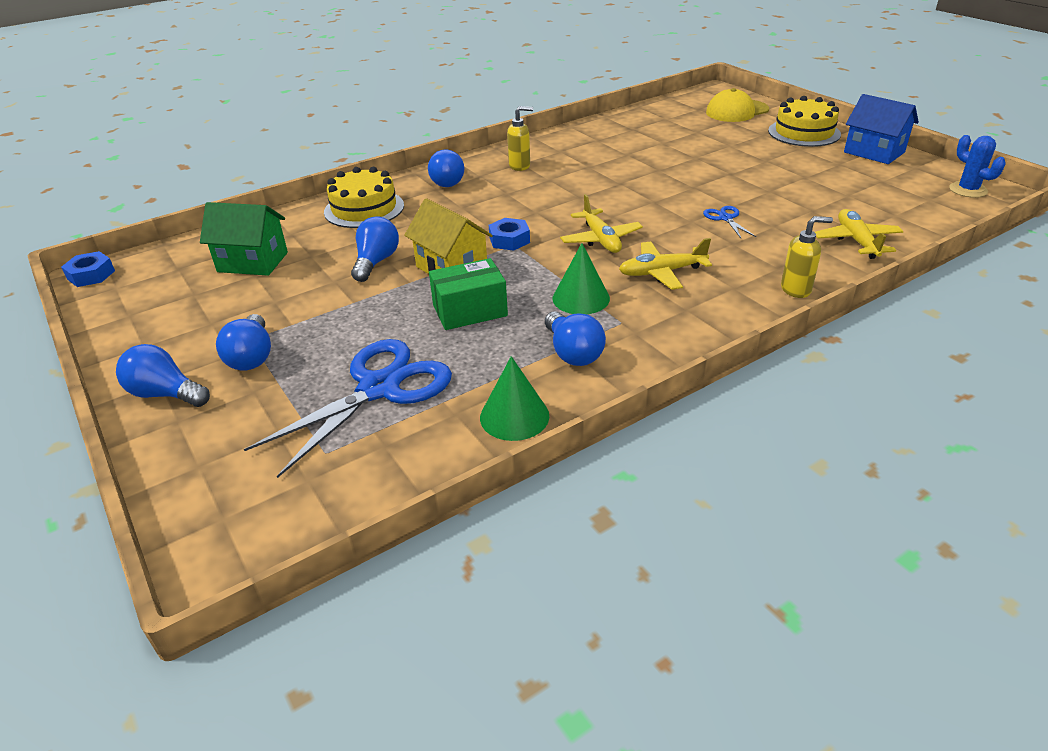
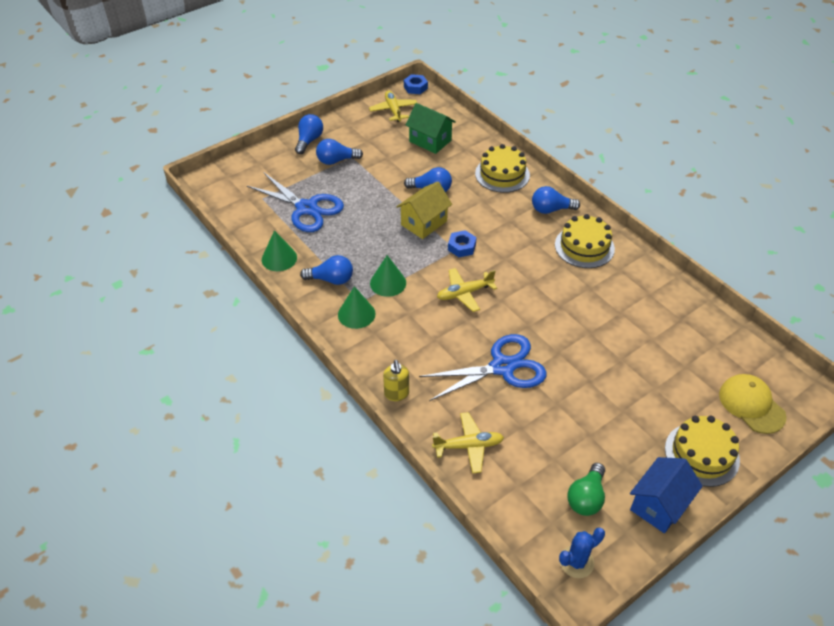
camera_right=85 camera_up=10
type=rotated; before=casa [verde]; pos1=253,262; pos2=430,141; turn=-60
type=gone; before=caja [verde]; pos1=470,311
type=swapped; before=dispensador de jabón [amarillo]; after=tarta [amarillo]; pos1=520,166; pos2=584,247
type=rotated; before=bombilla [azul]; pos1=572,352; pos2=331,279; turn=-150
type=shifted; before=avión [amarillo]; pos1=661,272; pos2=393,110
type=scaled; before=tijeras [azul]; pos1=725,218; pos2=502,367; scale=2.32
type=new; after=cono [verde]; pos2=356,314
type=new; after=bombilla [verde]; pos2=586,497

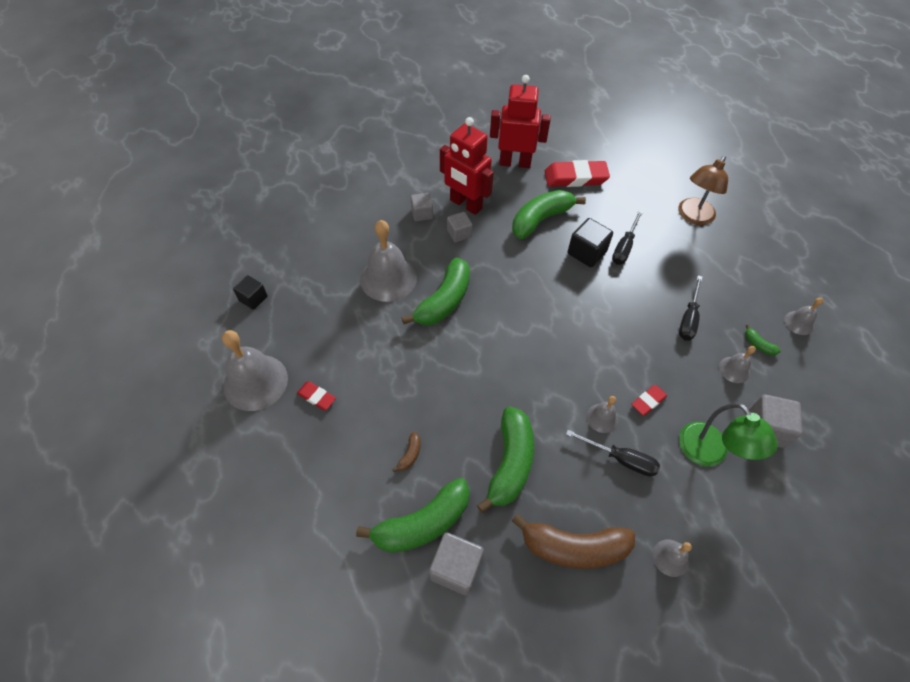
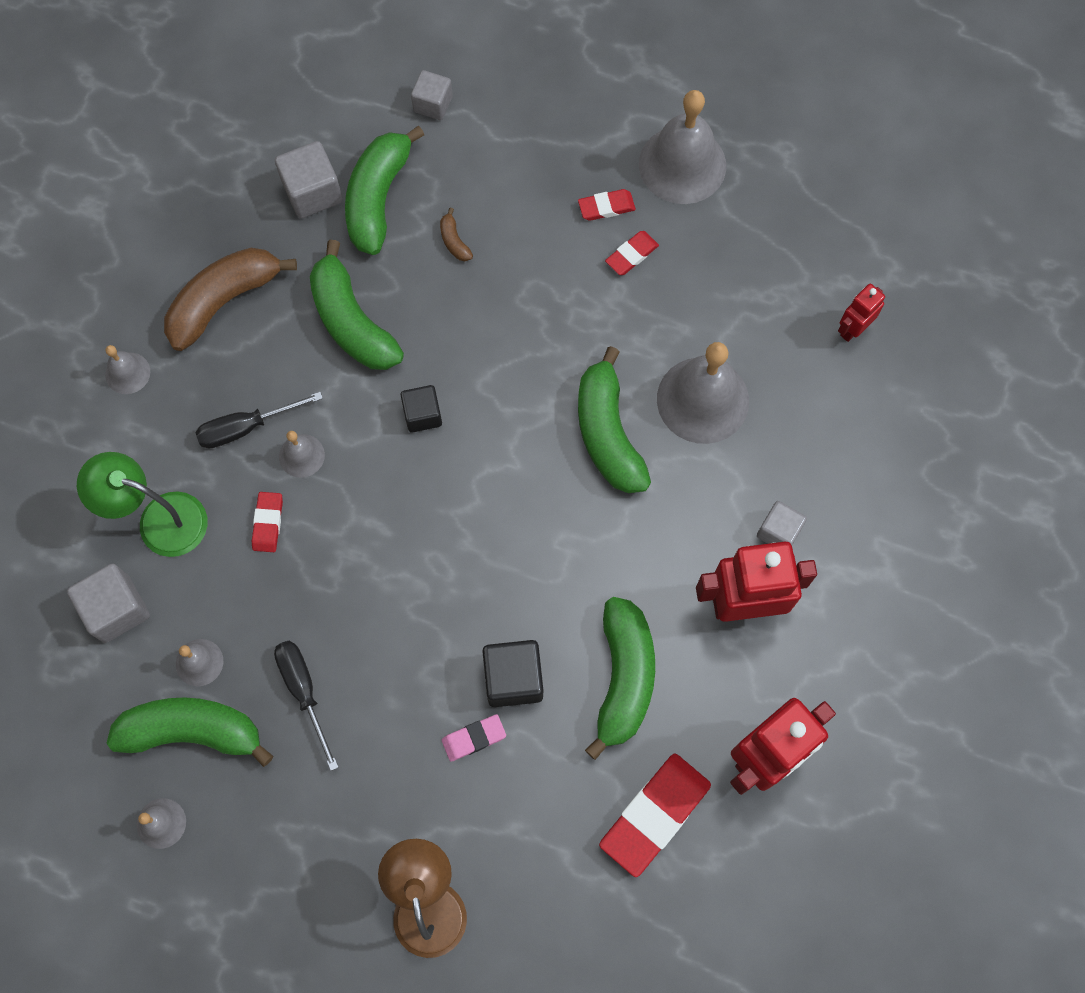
camera_right=135 camera_up=15
type=shifted; before=cubo [negro]; pos1=253,298; pos2=422,415
type=shifted; before=cubo [gris]; pos1=459,234; pos2=433,104
type=swapped; before=destornillador [negro]; after=goma de borrar [rosa]; pos1=624,247; pos2=474,738
type=scaled; before=plátano [verde]; pos1=758,345; pos2=192,731; scale=2.45
type=new; after=goma de borrar [rojo]; pos2=631,255
type=new; after=robot [rojo]; pos2=853,329

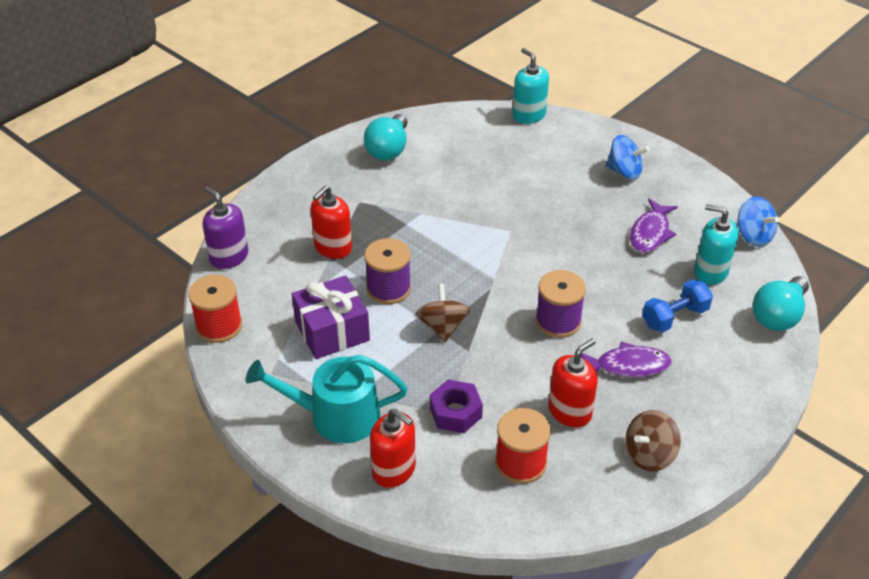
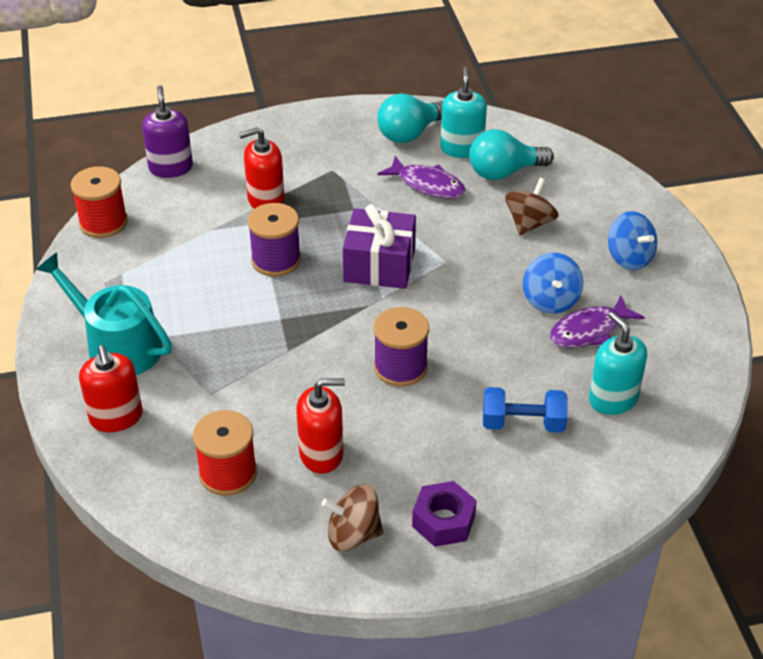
camera_right=35 camera_up=0
type=shifted; before=regalo [morado]; pos1=332,331; pos2=379,265
type=shifted; before=peonza [marrón]; pos1=442,327; pos2=529,223
type=shifted; before=tuerca [morado]; pos1=455,412; pos2=443,521
type=shifted; before=dispensador de jabón [turquesa]; pos1=529,115; pos2=462,148
type=shifted; before=pez [morado]; pos1=628,366; pos2=427,185
type=shifted; before=peonza [azul]; pos1=753,236; pos2=550,300
type=shifted; before=bombilla [turquesa]; pos1=778,316; pos2=504,172

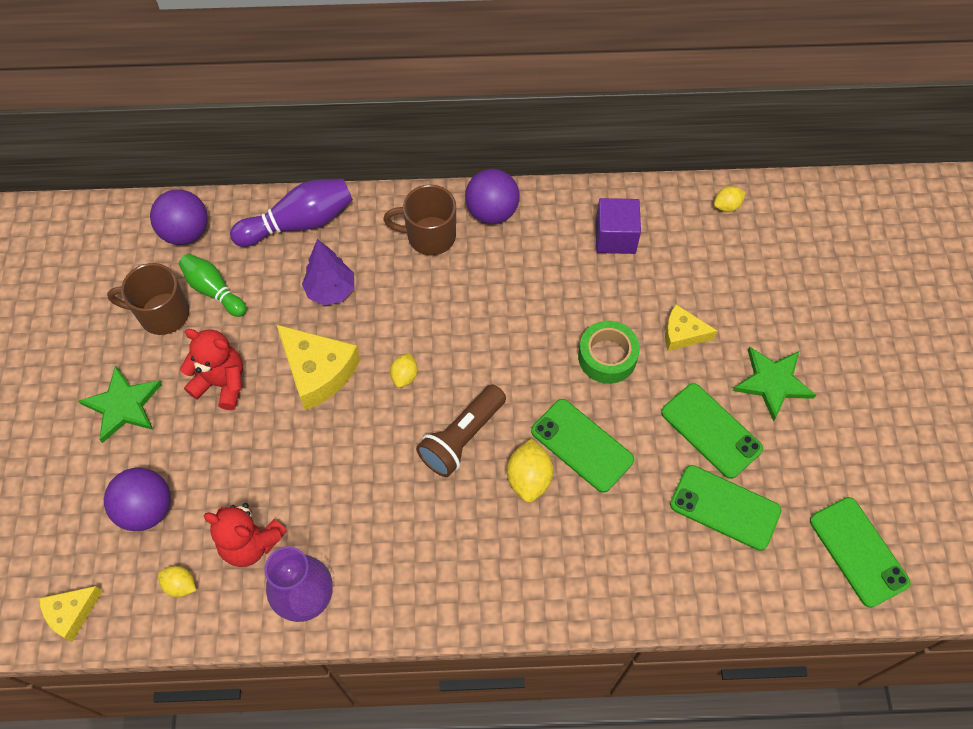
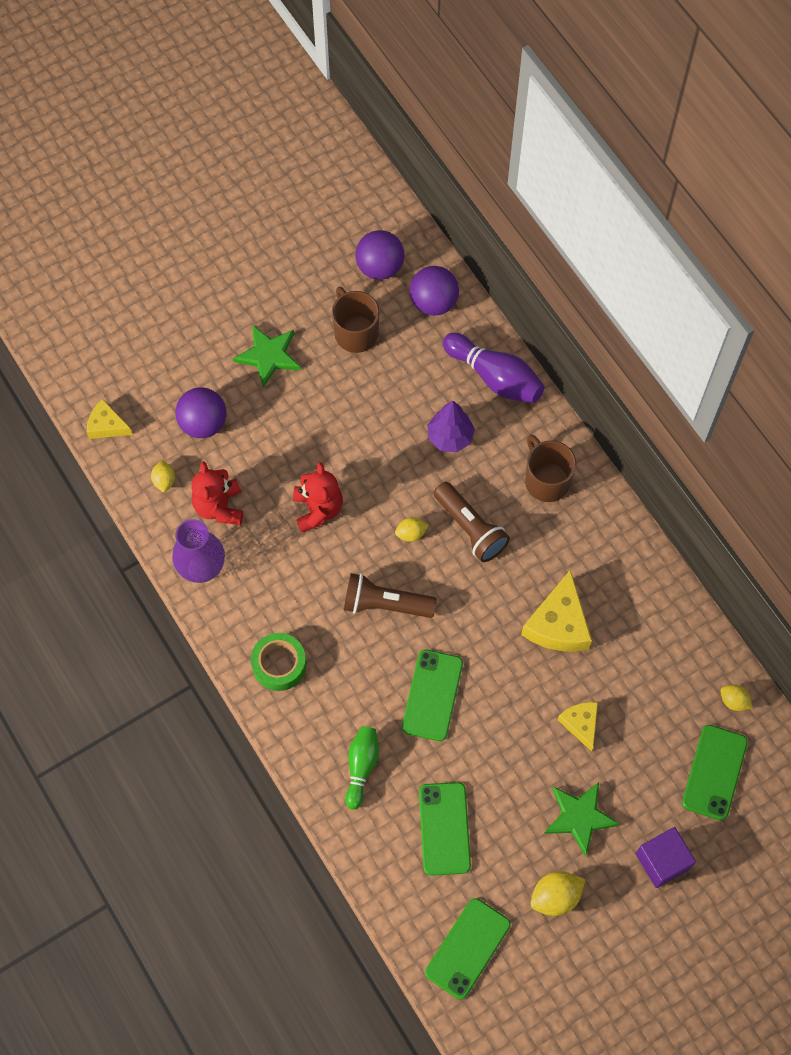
camera_right=60 camera_up=5
type=shifted; before=bolo [verde]; pos1=214,290; pos2=361,767
type=shifted; before=osito [rojo]; pos1=222,383; pos2=318,509
type=shifted; before=queso [amarillo]; pos1=318,371; pos2=558,624
type=shifted; before=pelota [morado]; pos1=492,212; pos2=380,267
type=shifted; before=limón [amarillo]; pos1=529,478; pos2=555,897
type=shifted; before=cinta adhesiva [verde]; pos1=607,357; pos2=279,664
type=shifted; before=cubo [morado]; pos1=615,237; pos2=662,861
type=shifted; before=móvil [verde]; pos1=711,430; pos2=714,772
type=new; after=lámpara de mano [marrón]; pos2=470,528

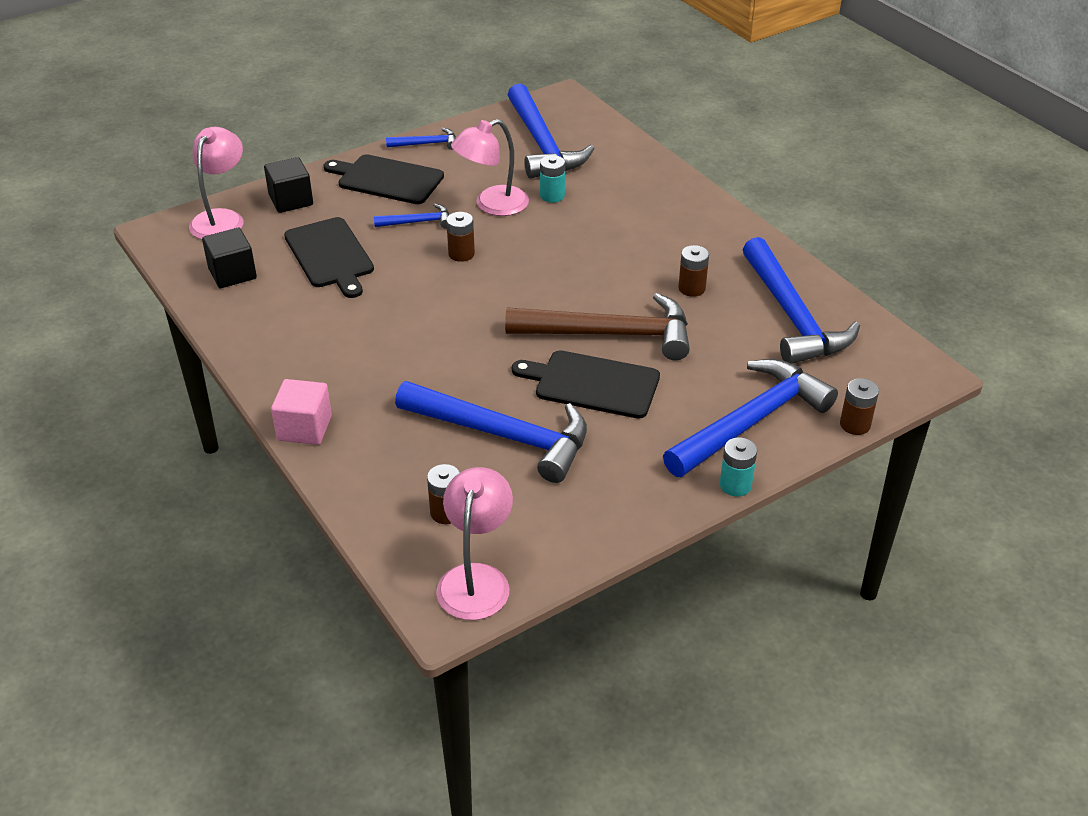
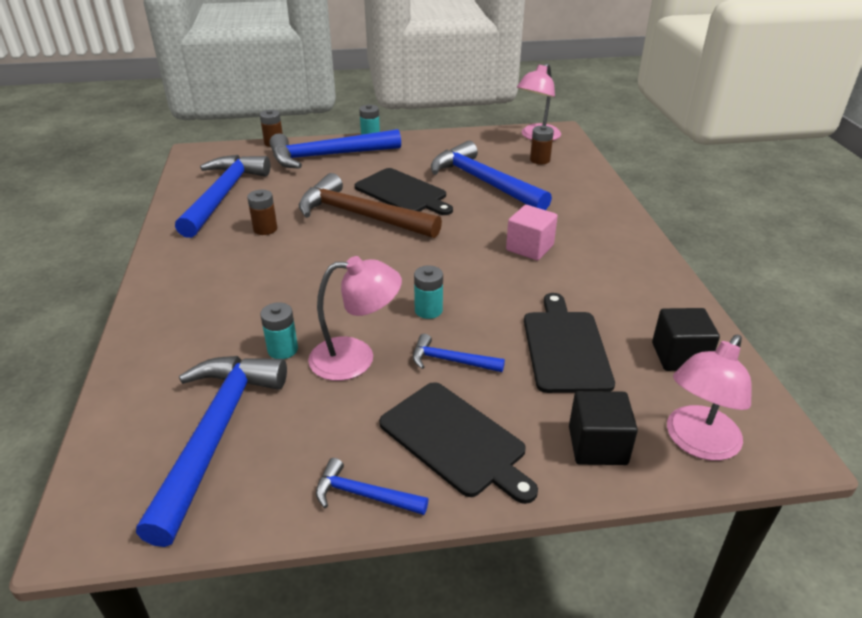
camera_right=-155 camera_up=-5
type=shifted; before=cubo [rosa]; pos1=304,428; pos2=529,248
type=repainted; before=pila [marrón]; after=pila [turquesa]; pos1=461,254; pos2=428,310

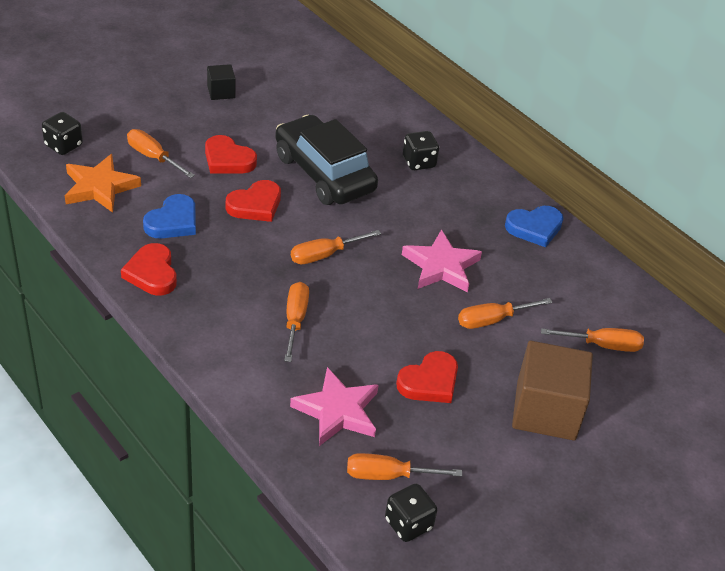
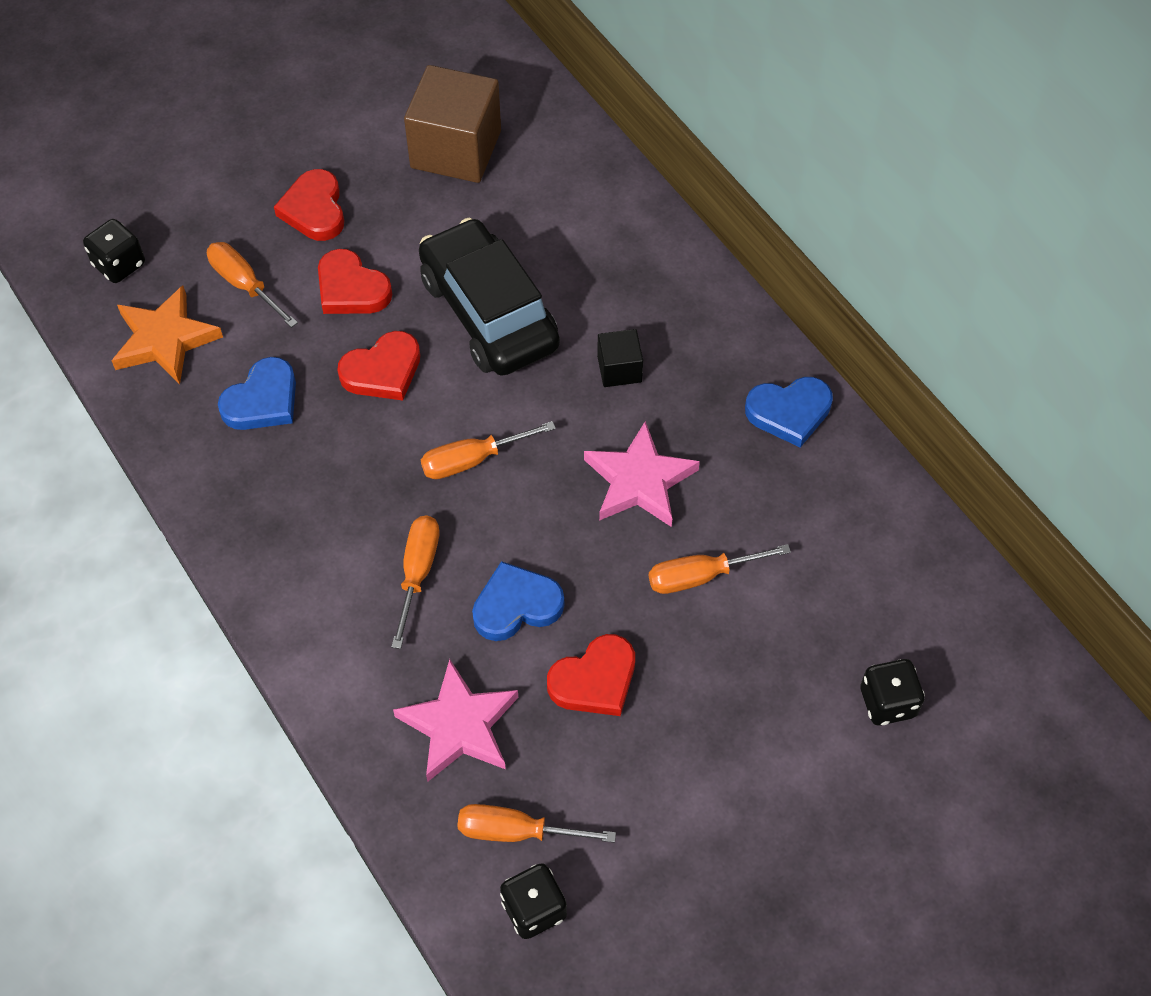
camera_right=10 camera_up=15
type=shifted; before=corazón [rojo]; pos1=152,273; pos2=314,210
type=shifted; before=cubo [negro]; pos1=221,92; pos2=619,369
type=shifted; before=dado [negro]; pos1=419,162; pos2=887,702
type=shifted; before=cubo [marrón]; pos1=546,410; pos2=456,149
type=gone; before=destornillador [naranja]; pos1=602,345
type=new; after=corazón [azul]; pos2=516,605

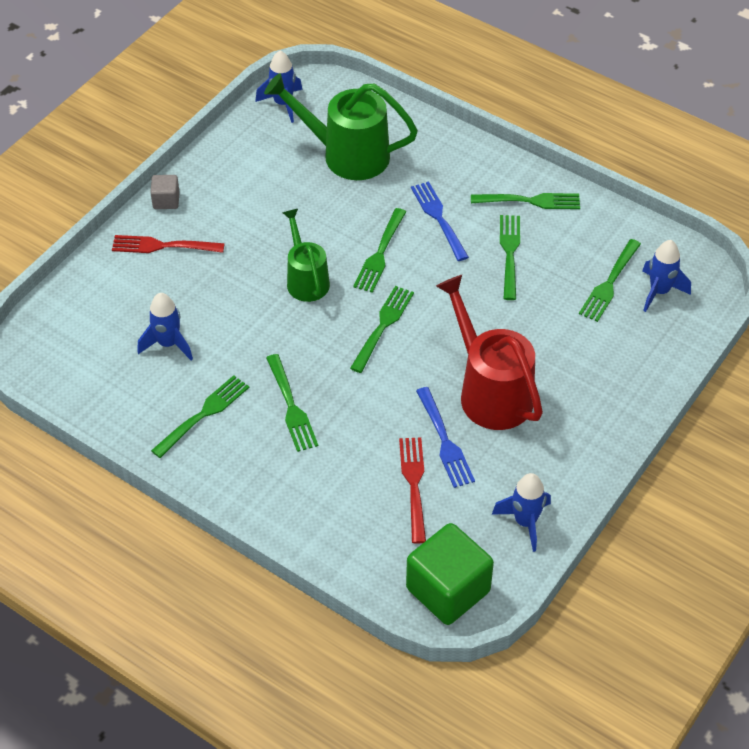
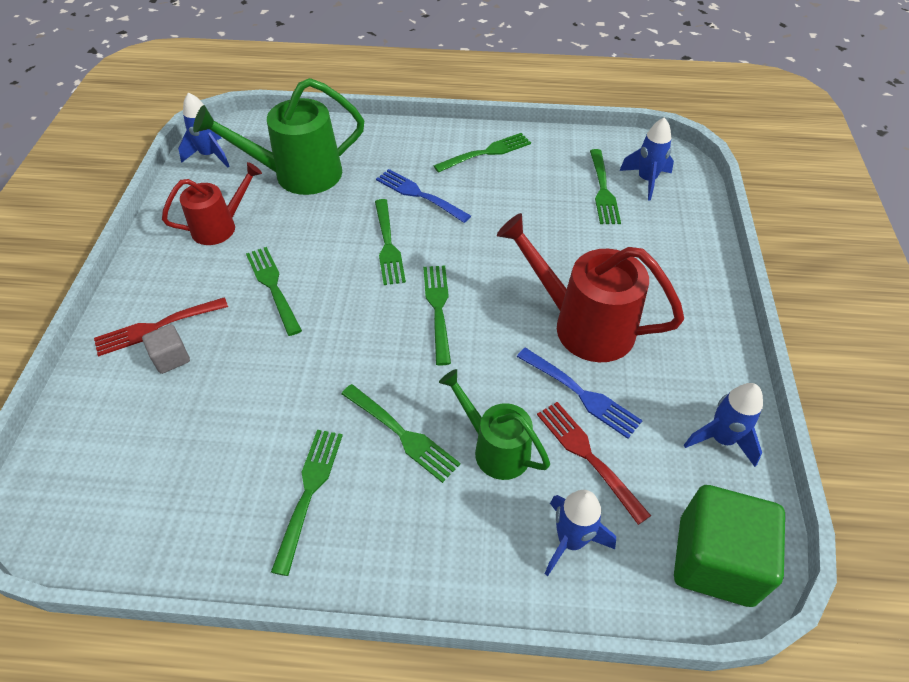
camera_right=-30 camera_up=0
type=shifted; before=cohete [azul]; pos1=168,344; pos2=570,540
type=shifted; before=cubo [gris]; pos1=166,201; pos2=171,358
type=shifted; before=regadera [verde]; pos1=305,279; pos2=494,448
type=shifted; before=tenedor [verde]; pos1=510,254; pos2=273,287
type=new; after=regadera [rojo]; pos2=220,226

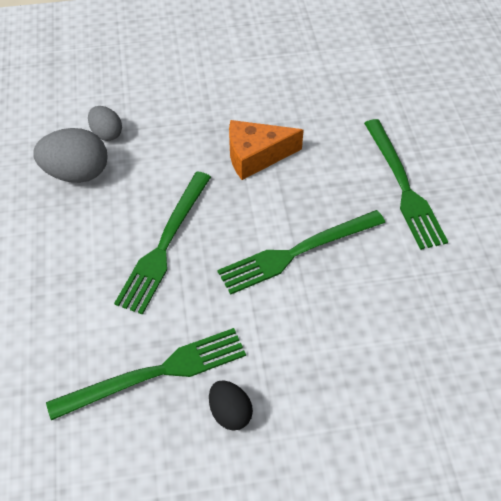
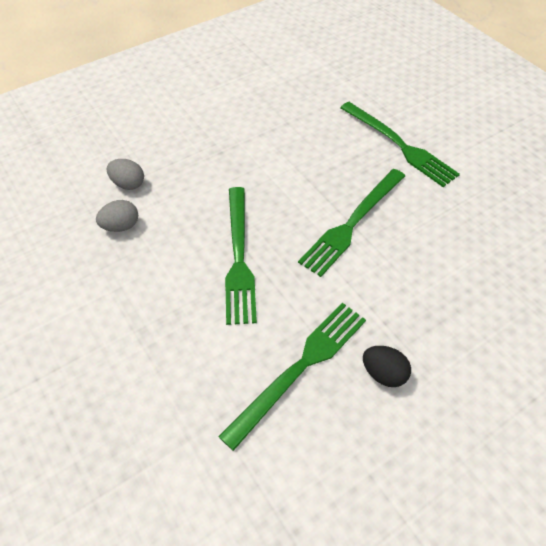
camera_right=-25 camera_up=0
type=scaled; before=huevo [gris]; pos1=77,173; pos2=121,226; scale=0.59
type=gone; before=queso [naranja]; pos1=256,156

